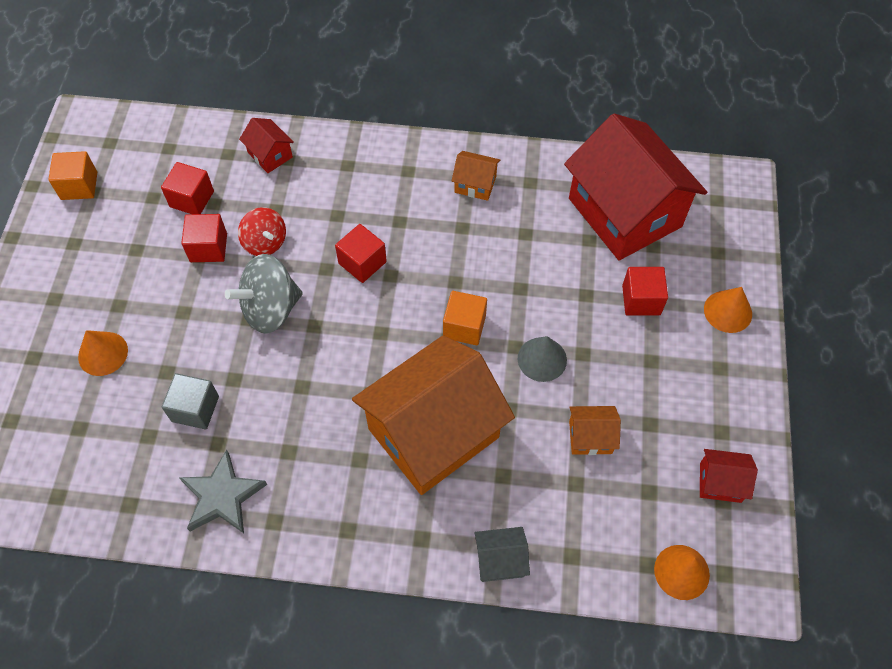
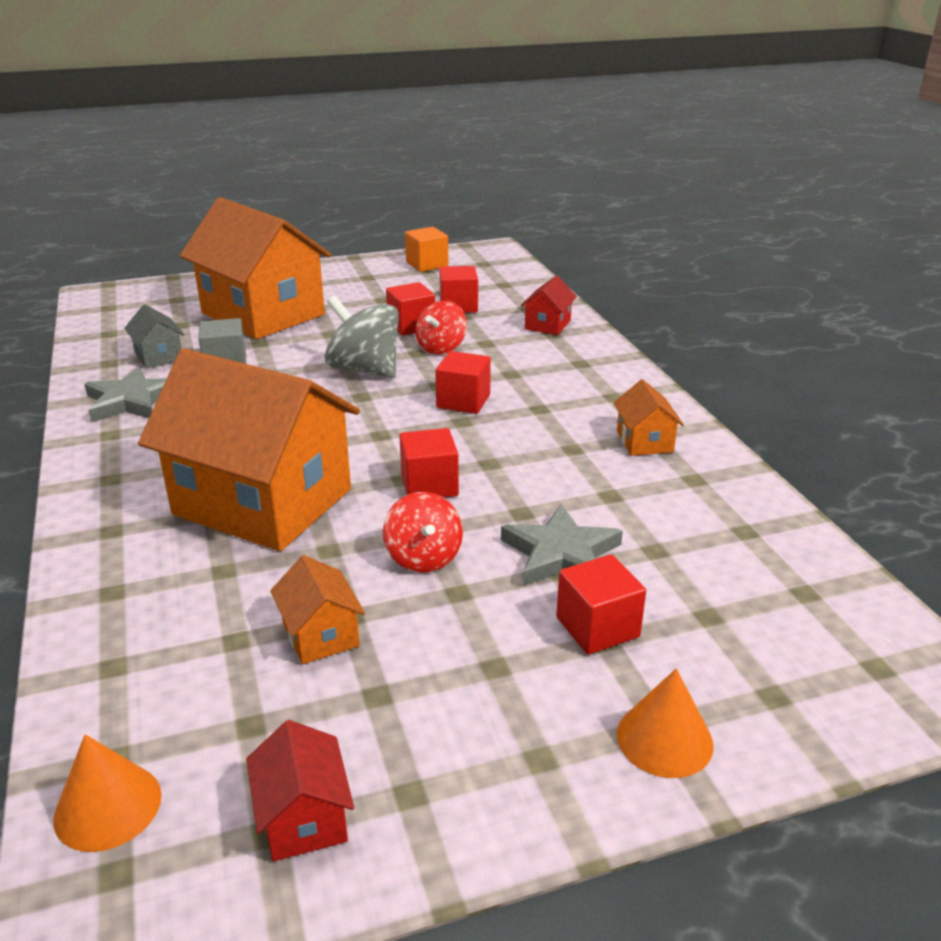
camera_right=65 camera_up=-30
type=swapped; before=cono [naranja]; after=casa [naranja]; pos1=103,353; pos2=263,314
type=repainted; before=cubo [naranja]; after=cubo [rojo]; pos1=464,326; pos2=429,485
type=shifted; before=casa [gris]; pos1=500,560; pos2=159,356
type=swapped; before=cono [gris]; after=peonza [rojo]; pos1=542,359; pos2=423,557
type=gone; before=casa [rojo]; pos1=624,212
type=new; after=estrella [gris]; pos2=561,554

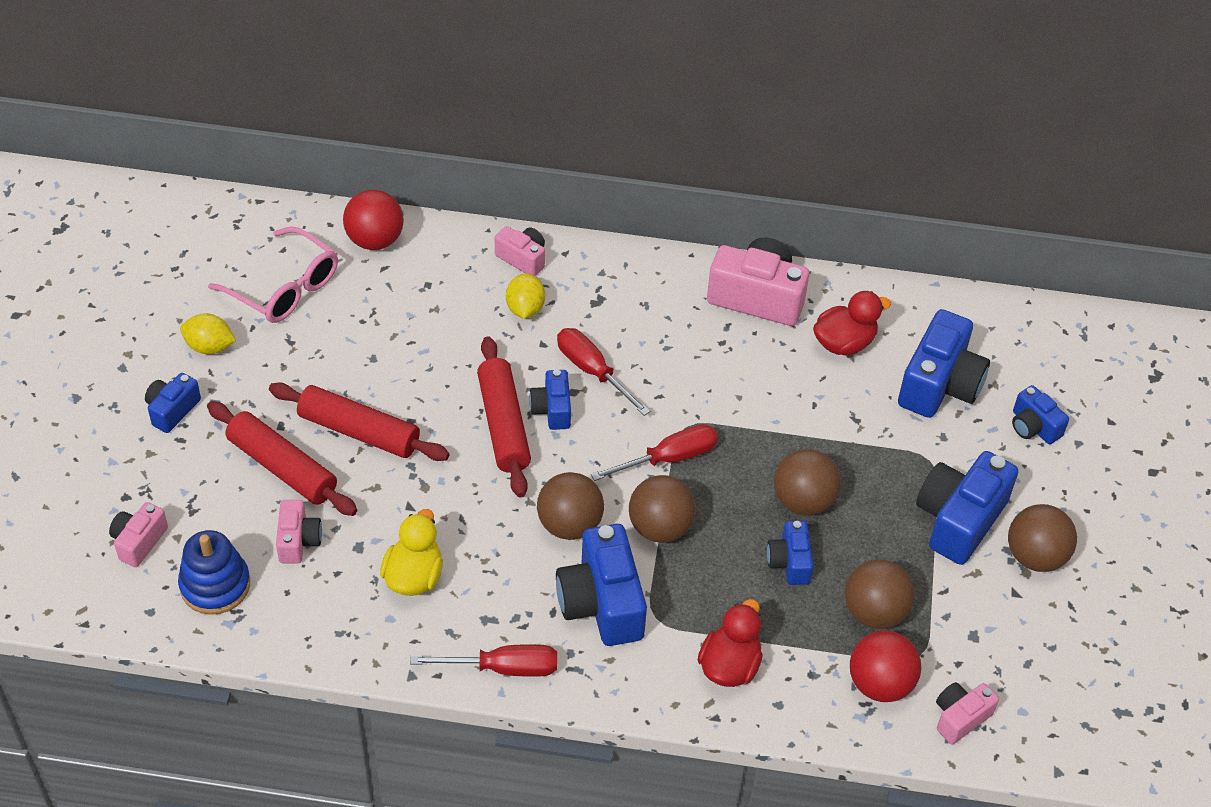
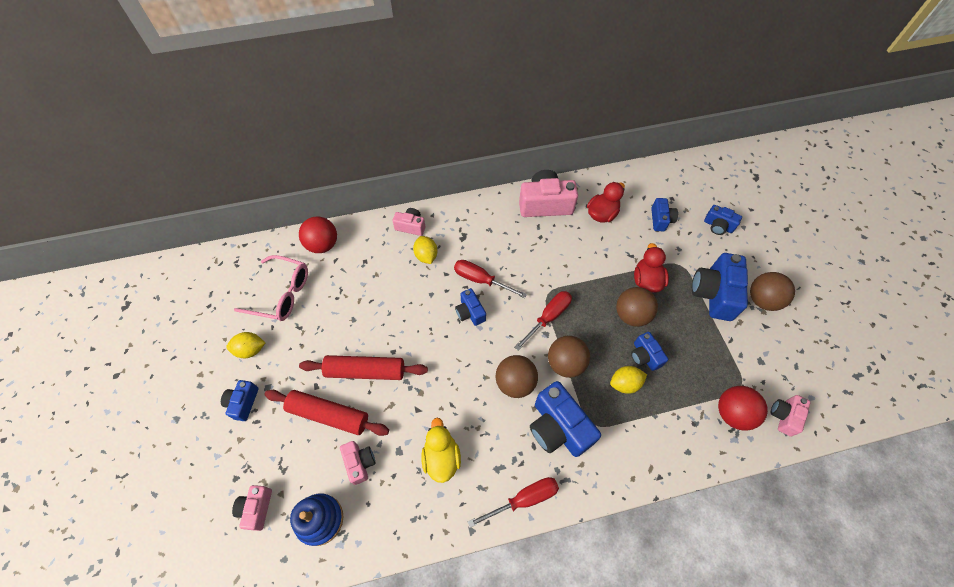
camera_right=-20 camera_up=10
type=gone; before=rodillo [rojo]; pos1=503,425
type=shifted; before=pato [rojo]; pos1=729,665; pos2=646,280
type=gone; before=pelota [marrón]; pos1=874,612
type=scaled; before=cámara [azul]; pos1=939,384; pos2=660,220; scale=0.55
type=new; after=limón [amarillo]; pos2=625,383

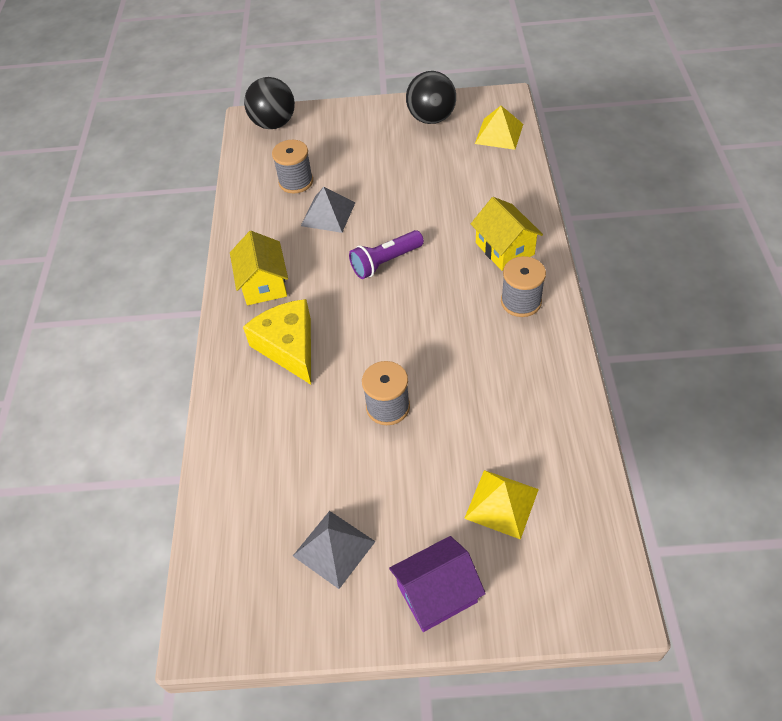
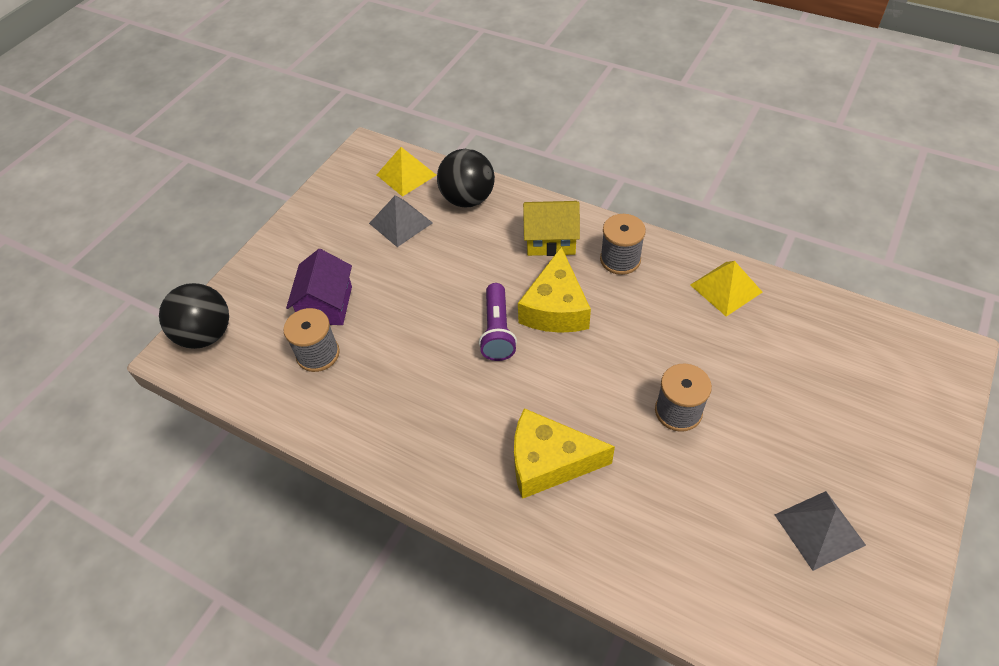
camera_right=-60 camera_up=0
type=gone; before=casa [amarillo]; pos1=264,284
type=shifted; before=pirámide [gris]; pos1=328,214; pos2=400,223
type=shifted; before=casa [morado]; pos1=437,593; pos2=326,305
type=shifted; before=pelota [negro]; pos1=431,118; pos2=468,199
type=shifted; before=pirámide [amarillo]; pos1=501,503; pos2=726,288
type=new; after=queso [amarillo]; pos2=555,308

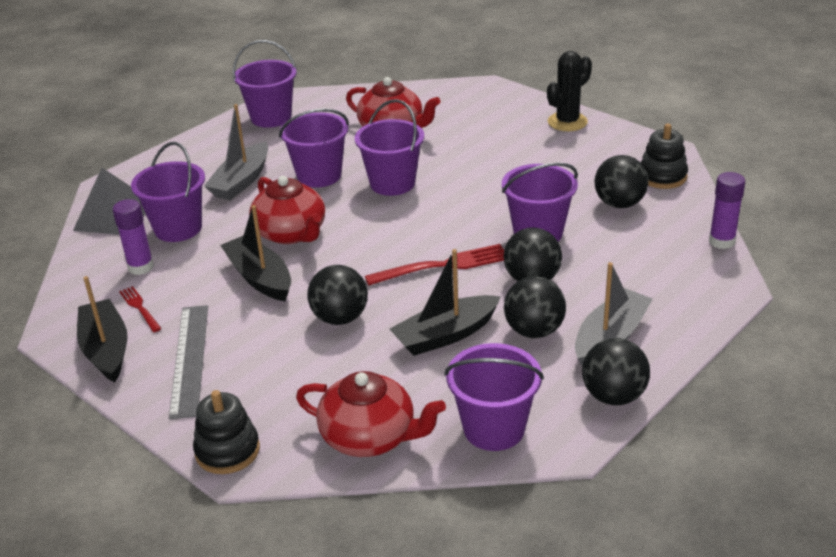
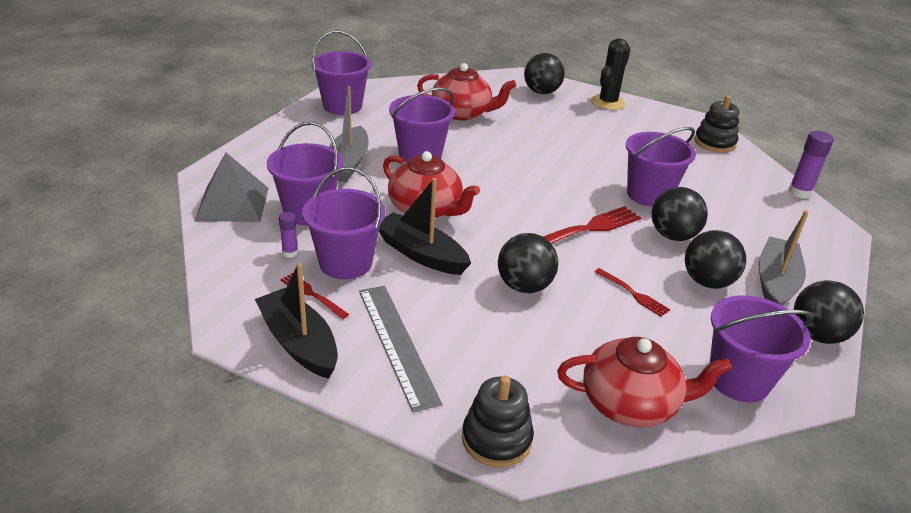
camera_right=-20 camera_up=0
type=scaled; before=barra de pegamento [morado]; pos1=141,267; pos2=290,253; scale=0.58
type=shifted; before=balde [morado]; pos1=392,183; pos2=345,263
type=swapped; before=barco [negro]; after=tenedor [rojo]; pos1=445,335; pos2=633,293
type=shifted; before=pelota [negro]; pos1=619,204; pos2=541,92

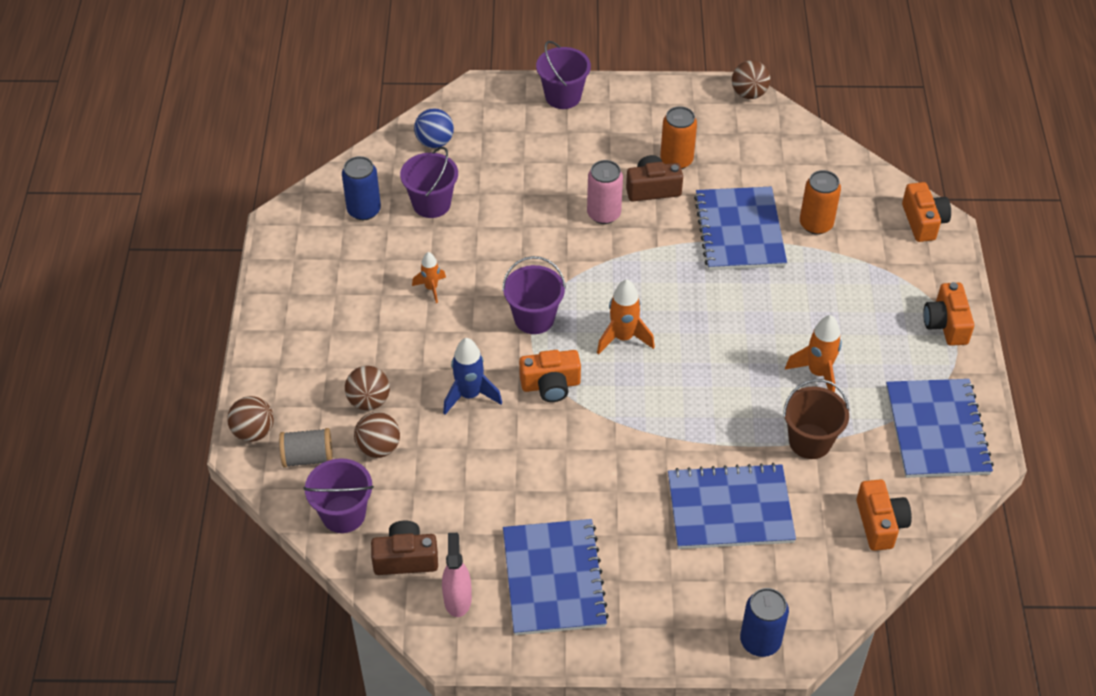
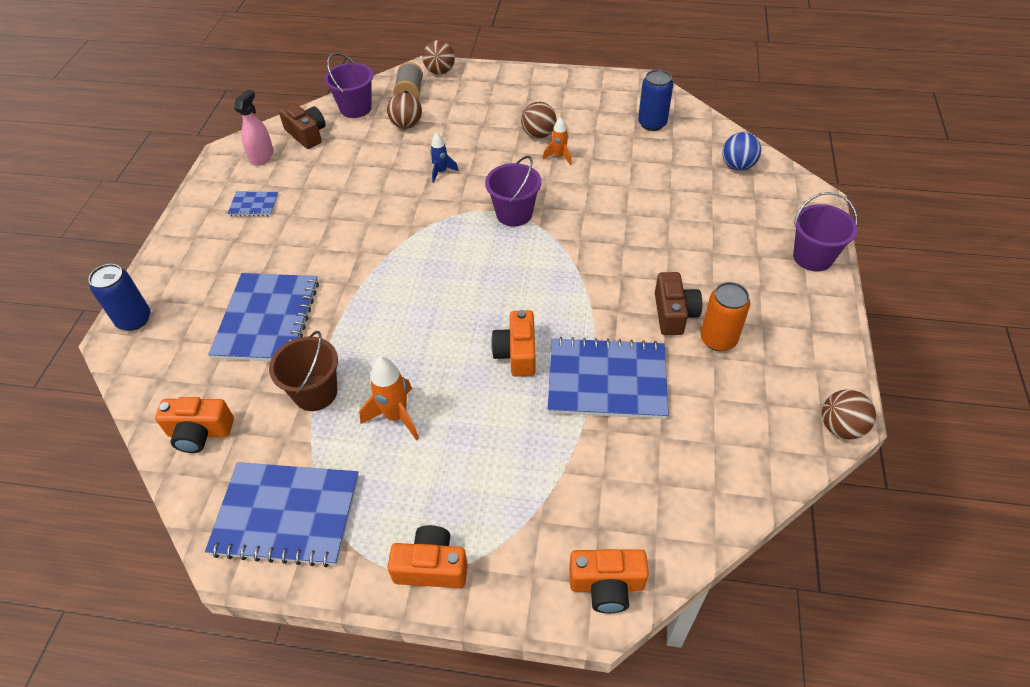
camera_right=100 camera_up=0
type=shifted; before=pelota [marrón]; pos1=369,401; pos2=538,134
type=rotated; before=cámara [marrón]; pos1=405,558; pos2=307,134; turn=-45
type=gone; before=balde [morado]; pos1=431,204
type=rotated; before=pulverizador [rosa]; pos1=457,599; pos2=262,156; turn=-75
type=scaled; before=cohete [azul]; pos1=469,395; pos2=441,172; scale=0.62
type=scaled; before=cuaderno [azul]; pos1=553,579; pos2=254,205; scale=0.46
type=shifted; before=cámara [naranja]; pos1=550,385; pos2=517,353
type=gone; before=lata [rosa]; pos1=603,214
type=gone; before=cohete [naranja]; pos1=623,338
type=gone; before=lata [naranja]; pos1=816,224

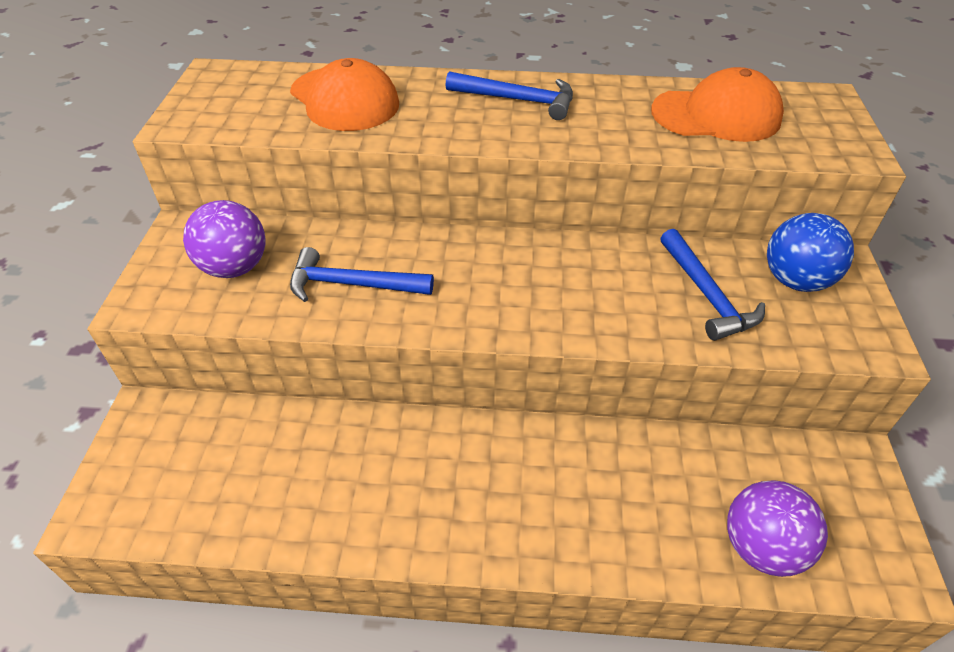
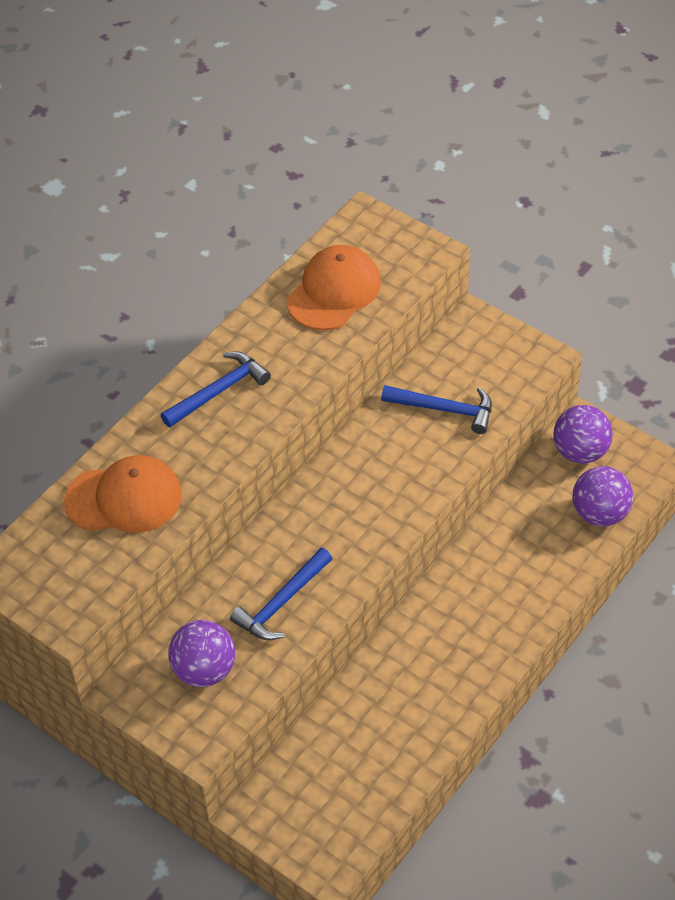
camera_right=-55 camera_up=5
type=gone; before=pelota [azul]; pos1=795,281
type=new; after=pelota [morado]; pos2=580,452

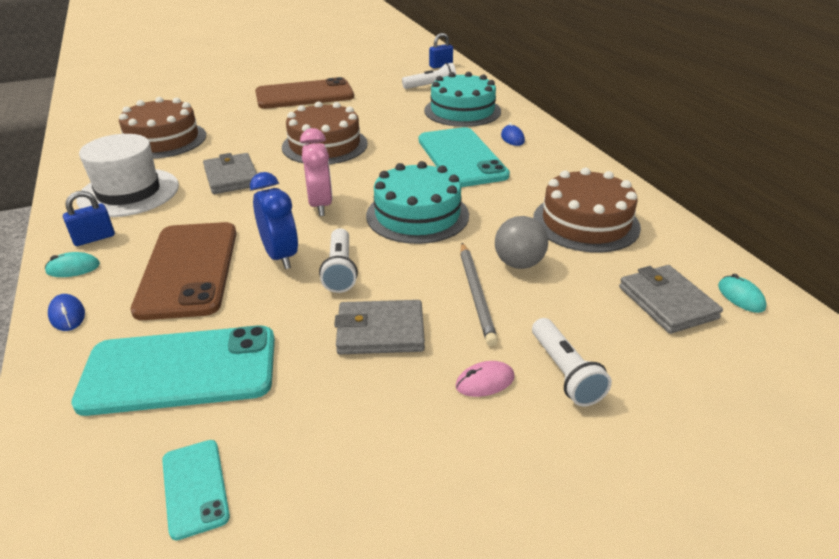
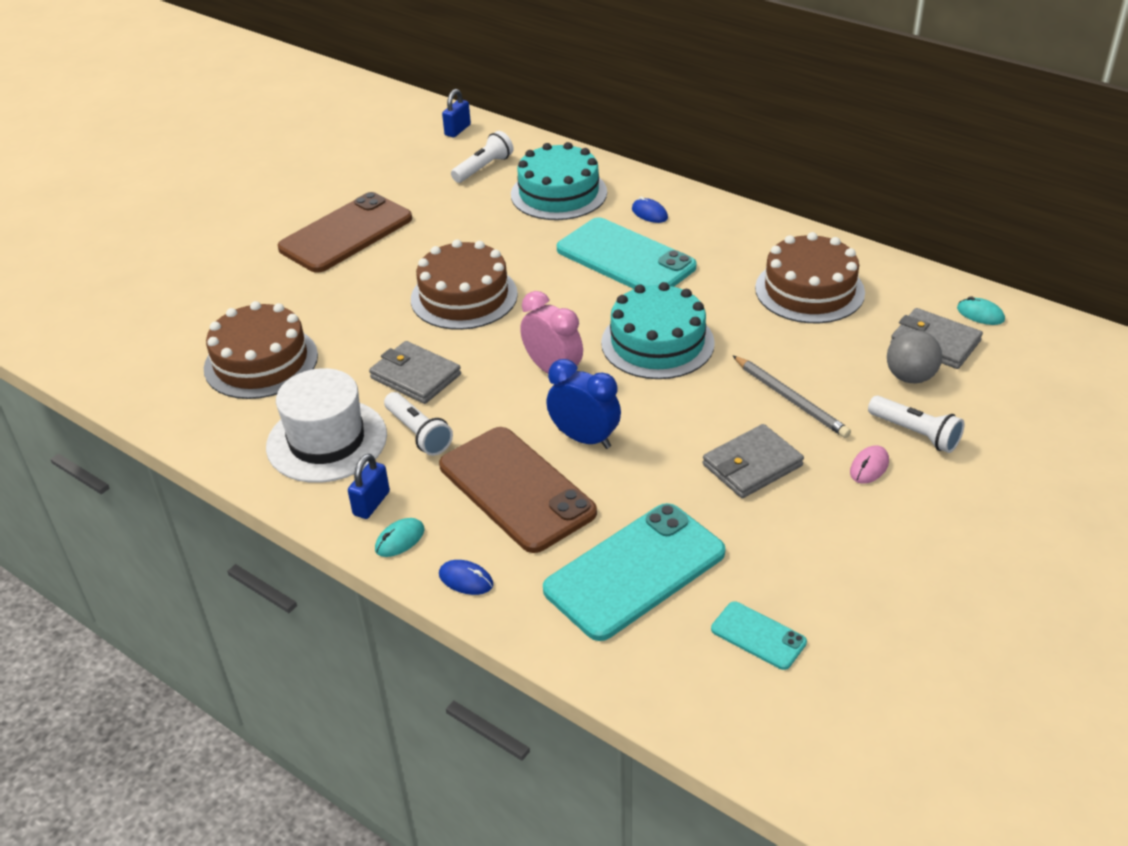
camera_right=-30 camera_up=5
type=shifted; before=lámpara de mano [blanco]; pos1=340,270; pos2=418,433
type=shifted; before=pelota [gris]; pos1=518,264; pos2=910,377

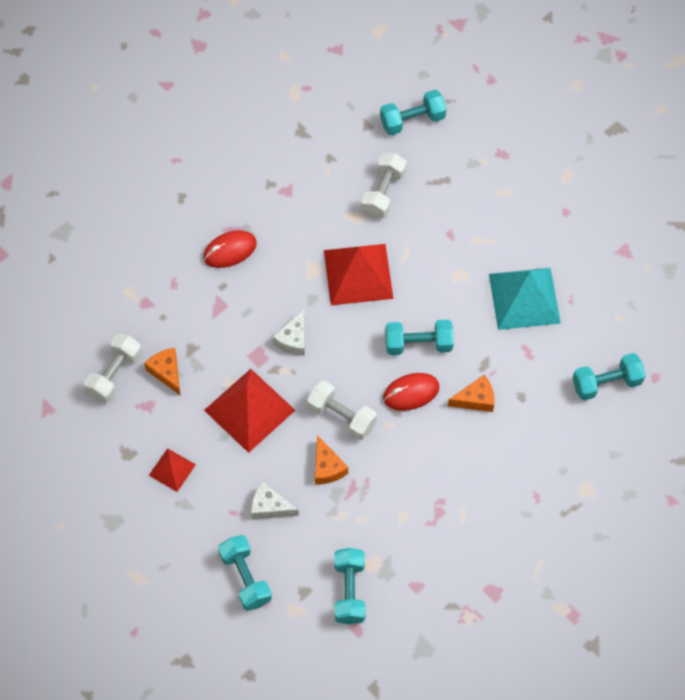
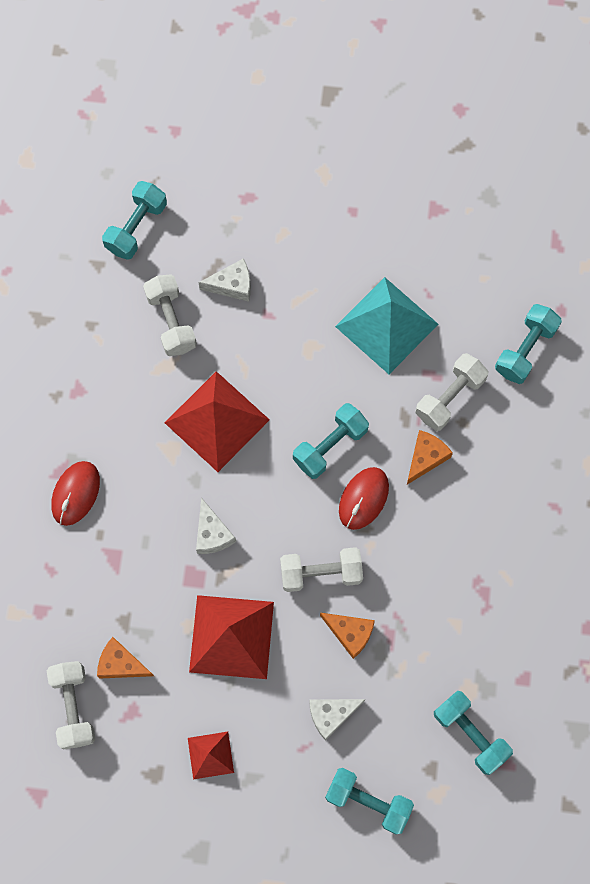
camera_right=-40 camera_up=10
type=new; after=queso [blanco]; pos2=232,285
type=new; after=mancuerna [blanco]; pos2=449,397

